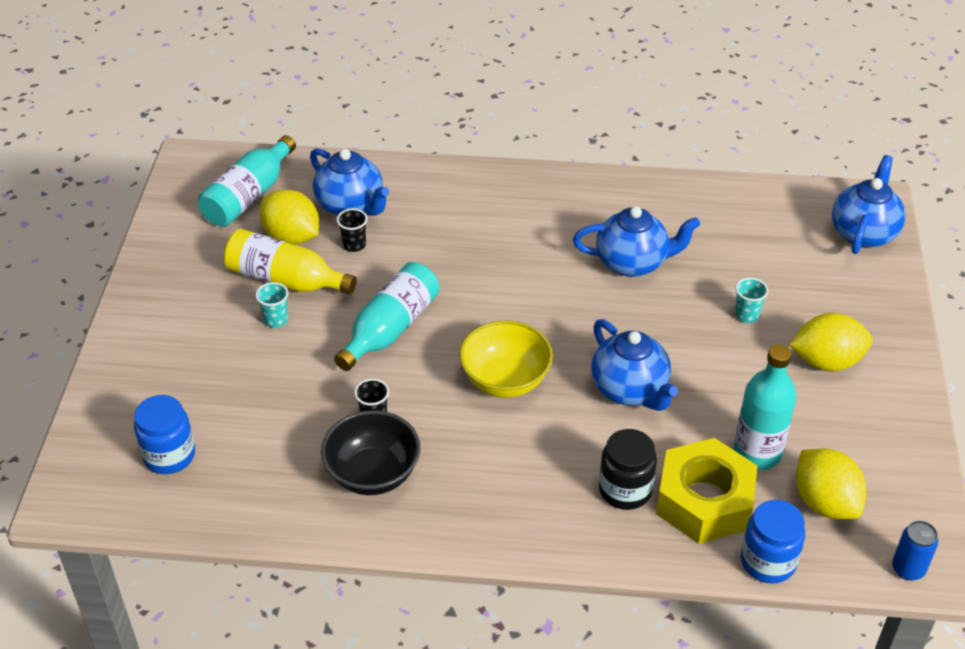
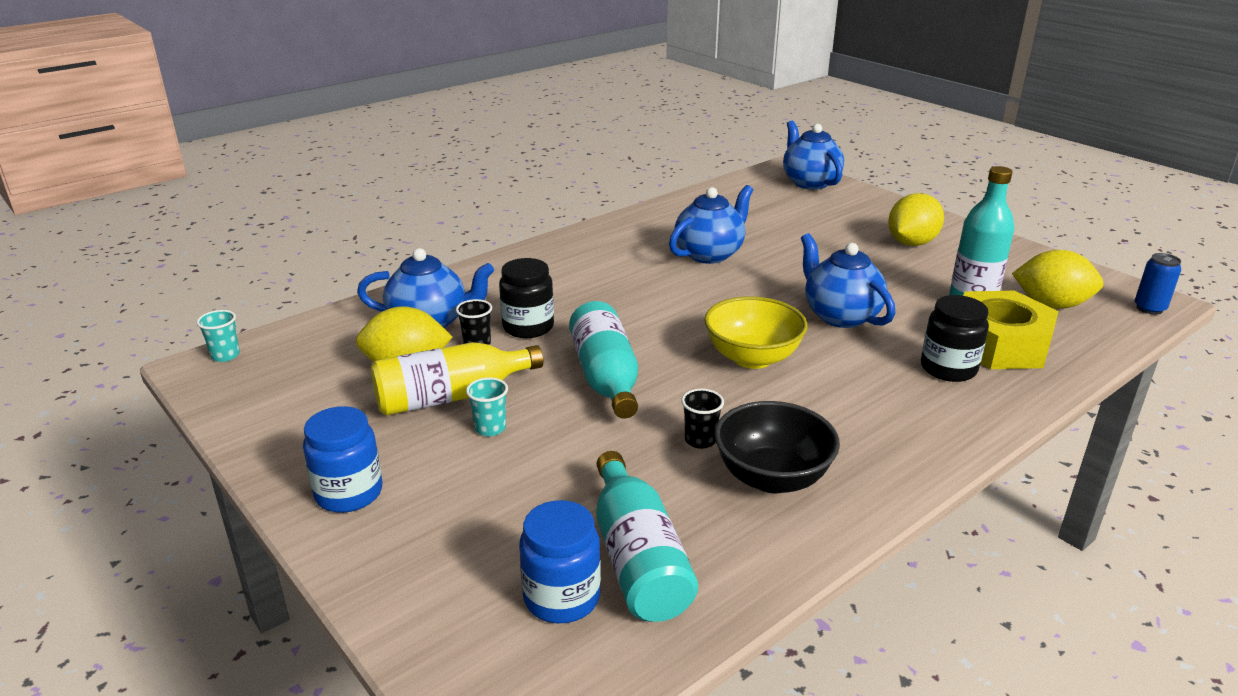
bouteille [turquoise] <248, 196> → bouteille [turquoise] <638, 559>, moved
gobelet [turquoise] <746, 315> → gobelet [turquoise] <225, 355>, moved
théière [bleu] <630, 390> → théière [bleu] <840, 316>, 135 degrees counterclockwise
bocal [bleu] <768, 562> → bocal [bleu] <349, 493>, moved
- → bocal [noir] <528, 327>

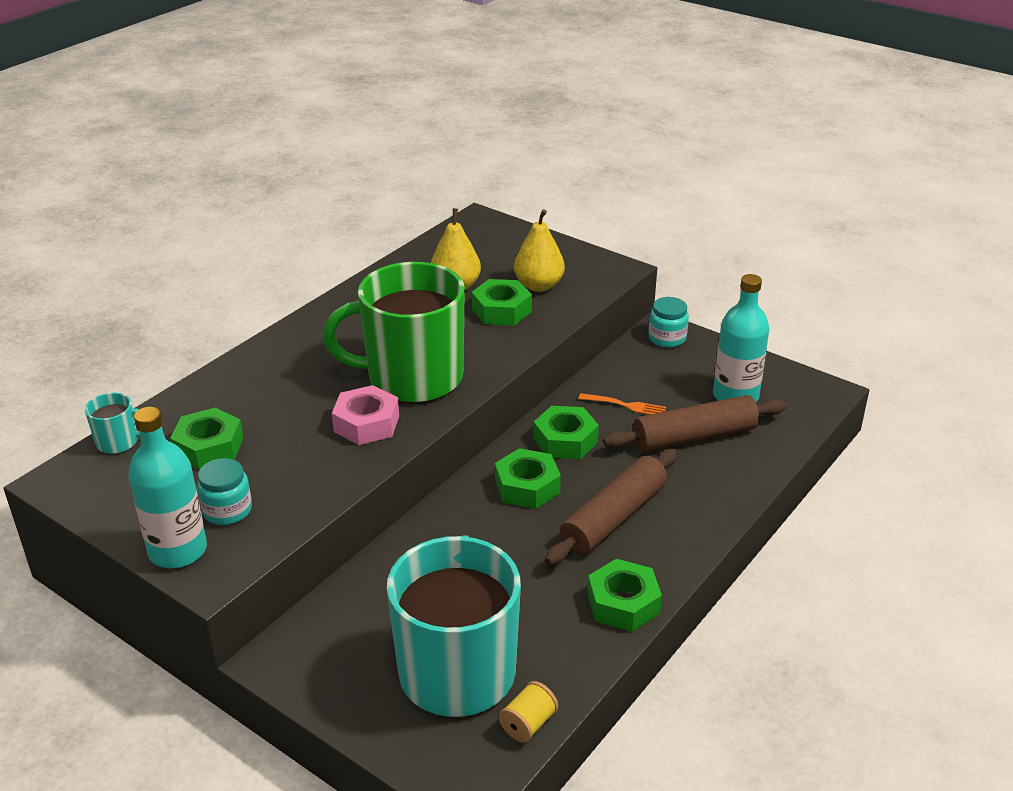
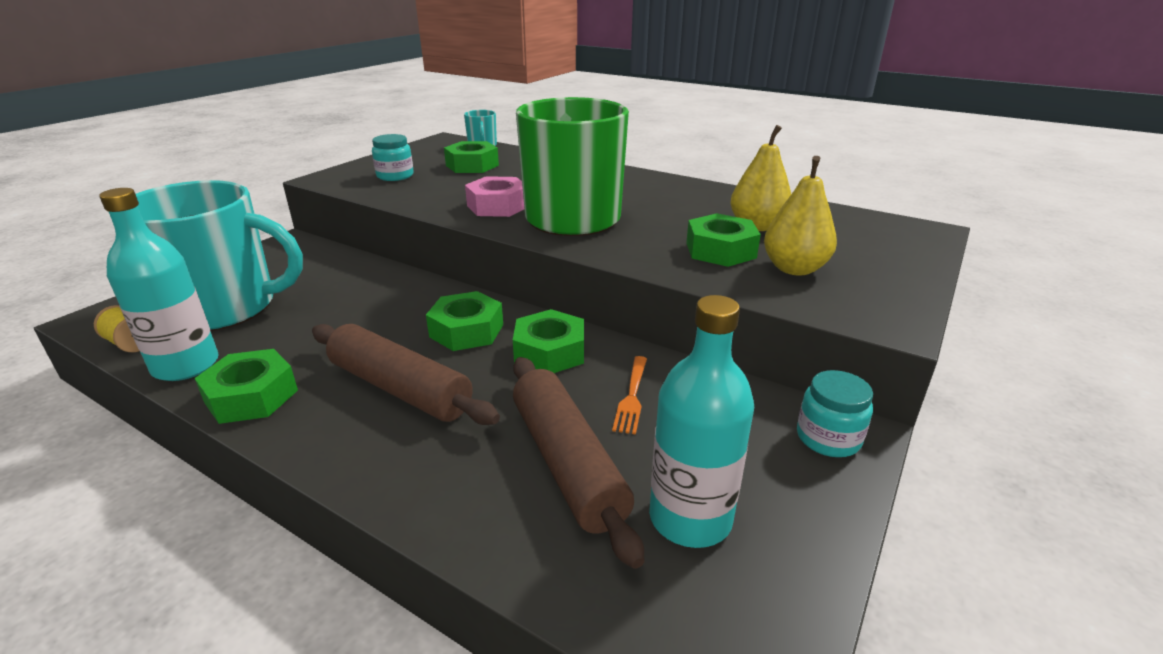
bouteille [turquoise] <178, 551> → bouteille [turquoise] <186, 365>, moved

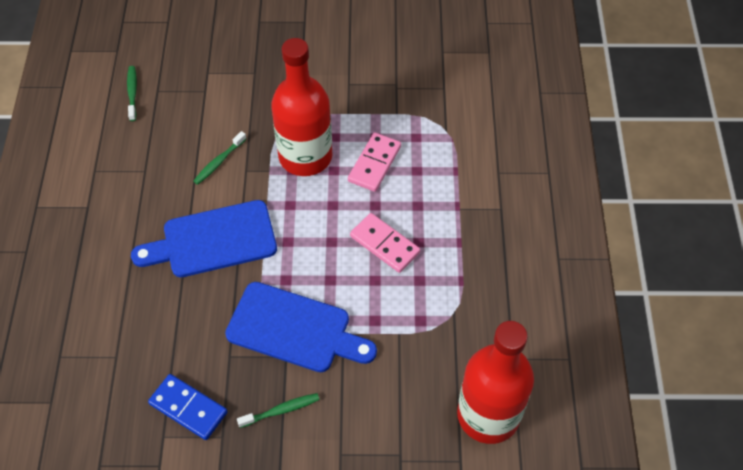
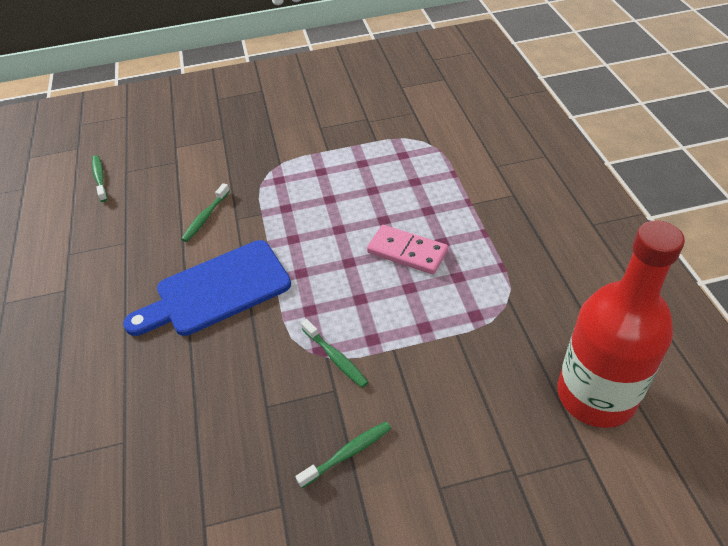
bouteille [rouge] <305, 156> → -
domino [rose] <374, 164> → -
planche à découper [bleu] <294, 329> → brosse à dents [vert] <336, 358>
domino [bleu] <188, 408> → -

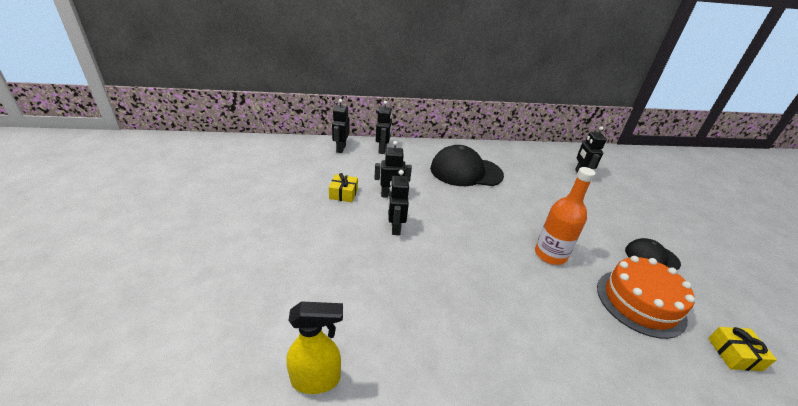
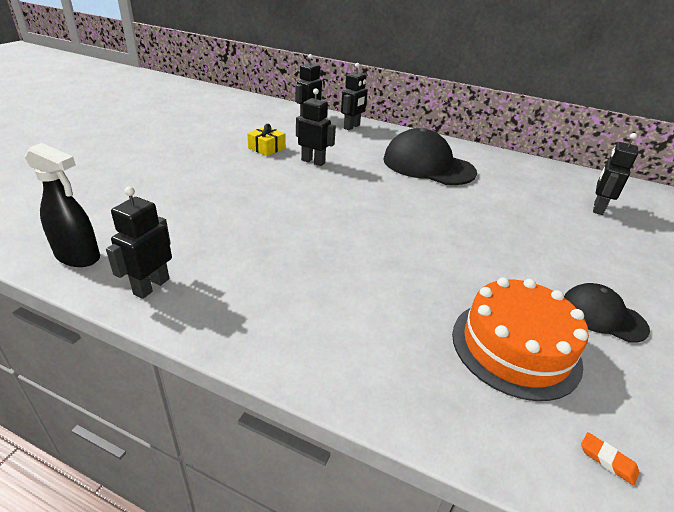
bouteille [orange] <550, 254> → -
robot [noir] <395, 228> → robot [noir] <151, 286>, moved
vaporisateur [jaune] <316, 379> → vaporisateur [noir] <78, 257>
cadeau [jaune] <734, 354> → gomme [orange] <607, 460>

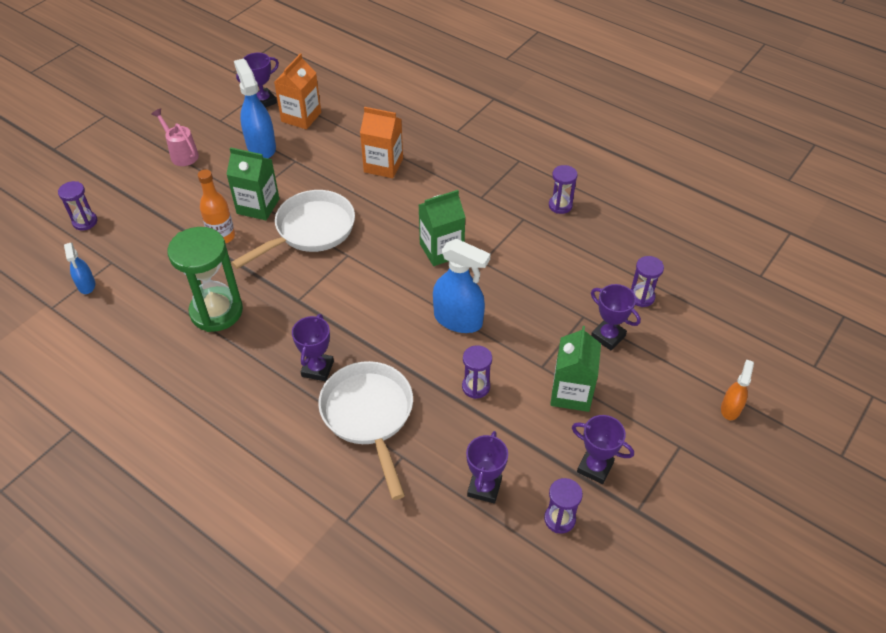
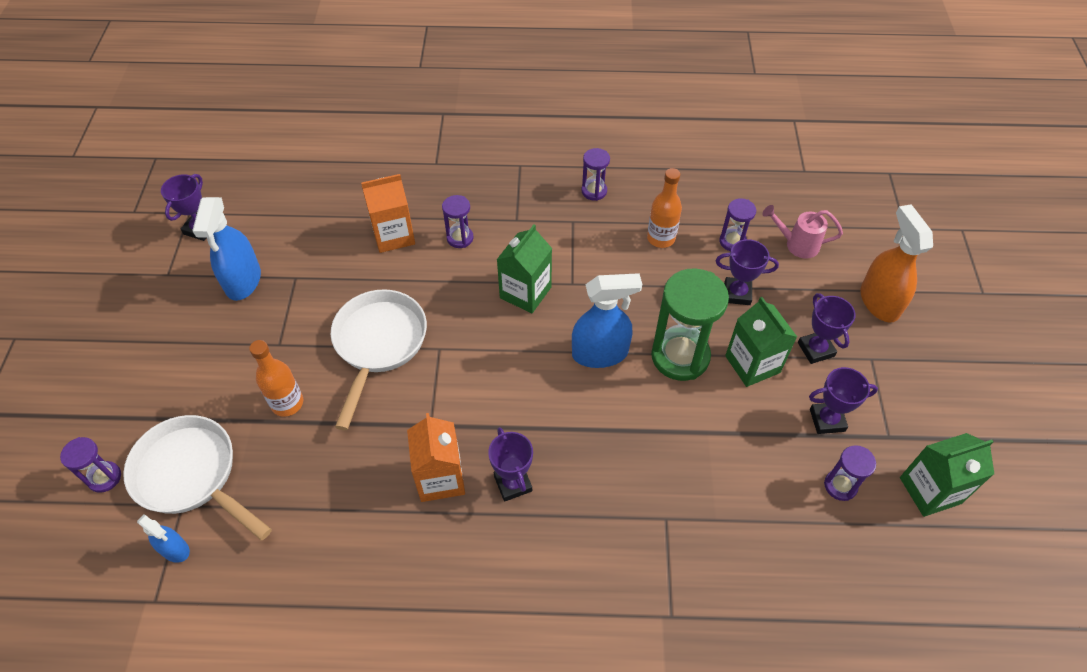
brique de lait [orange] <301, 117> → brique de lait [orange] <440, 478>, moved
vaporisateur [bleu] <261, 147> → vaporisateur [bleu] <243, 281>, 120 degrees counterclockwise
arrosoir [rose] <182, 154> → arrosoir [rose] <797, 244>, moved
brique de lait [vert] <258, 206> → brique de lait [vert] <930, 490>, moved
sablier [vert] <216, 311> → sablier [vert] <680, 356>, moved
sablier [violet] <476, 387> → sablier [violet] <460, 238>, moved
vaporisateur [orange] <730, 408> → vaporisateur [orange] <879, 301>, x1.83
poêle [blanc] <369, 416> → poêle [blanc] <191, 475>, moved
trophée [violet] <484, 487> → trophée [violet] <816, 349>, moved
- → bouteille [orange] <661, 238>

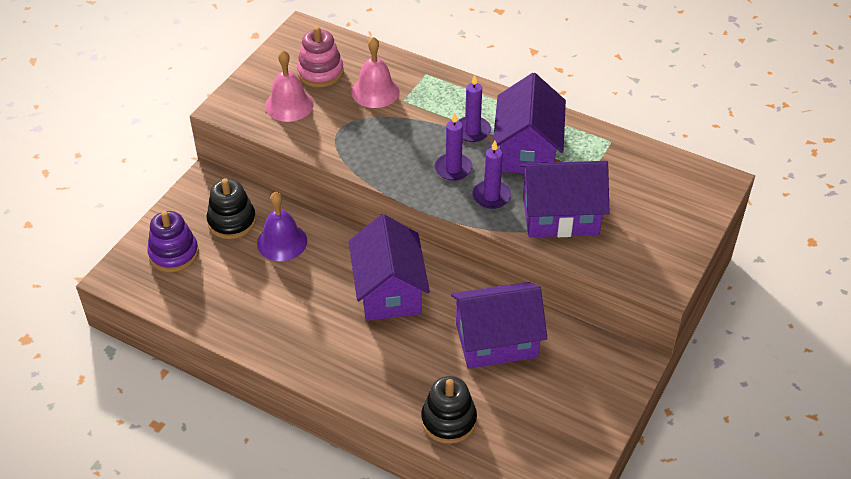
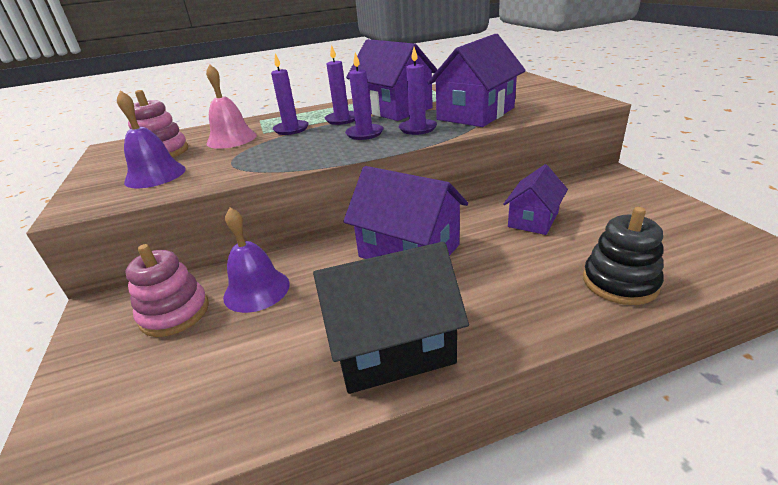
cloche [rose] <289, 105> → cloche [violet] <155, 175>
jouet à empiler [noir] <232, 221> → jouet à empiler [rose] <174, 313>
jouet à empiler [violet] <174, 254> → -
maison [violet] <496, 340> → maison [violet] <533, 219>, x0.62
- → bougie [violet] <291, 129>
- → maison [noir] <391, 346>

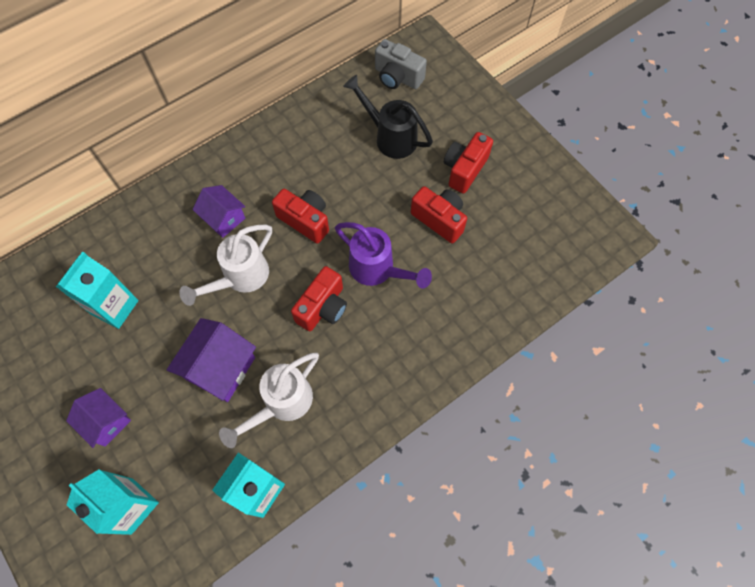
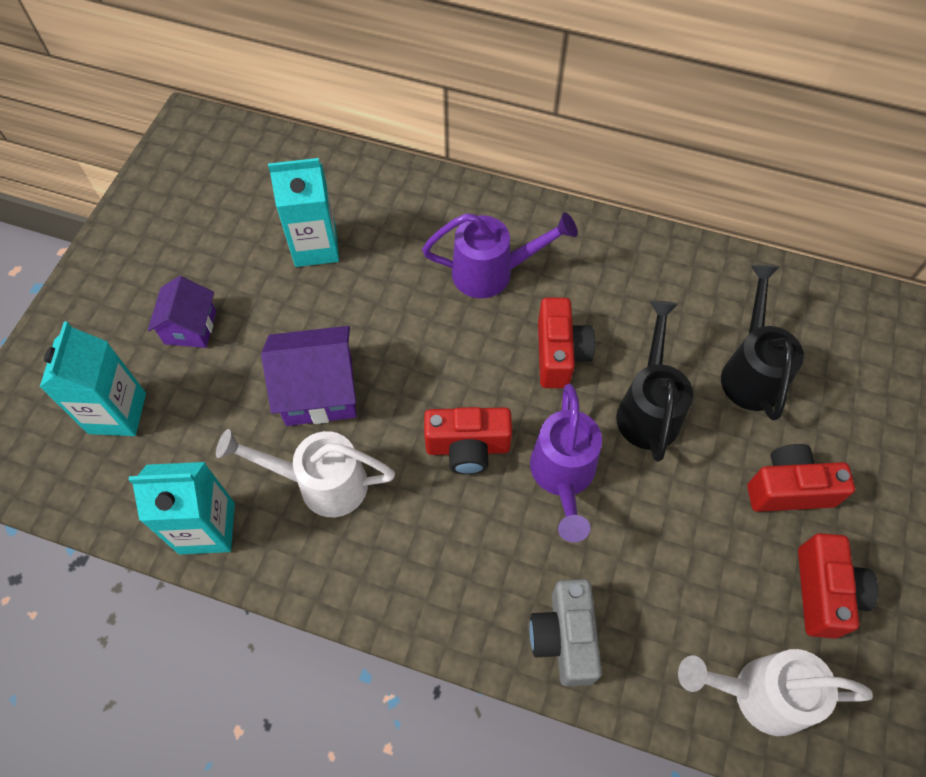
appareil photo [gris] <397, 77> → appareil photo [gris] <564, 638>, moved
maison [violet] <224, 218> → arrosoir [violet] <493, 273>
appareil photo [rouge] <439, 219> → appareil photo [rouge] <824, 592>, moved
arrosoir [blanc] <240, 278> → arrosoir [blanc] <757, 694>, moved
- → arrosoir [noir] <648, 407>

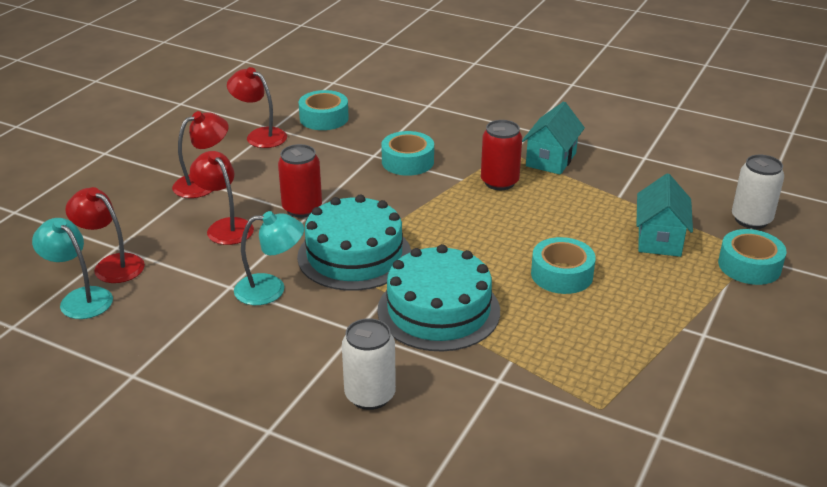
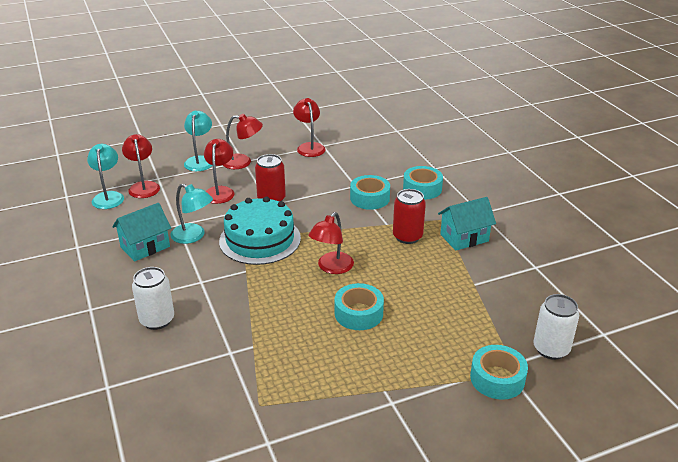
ruban adhésif [turquoise] <324, 118> → ruban adhésif [turquoise] <422, 189>, moved
maison [turquoise] <659, 239> → maison [turquoise] <145, 247>, moved
gâteau [turquoise] <438, 310> → -
- → lampe [turquoise] <200, 160>
- → lampe [rouge] <331, 268>

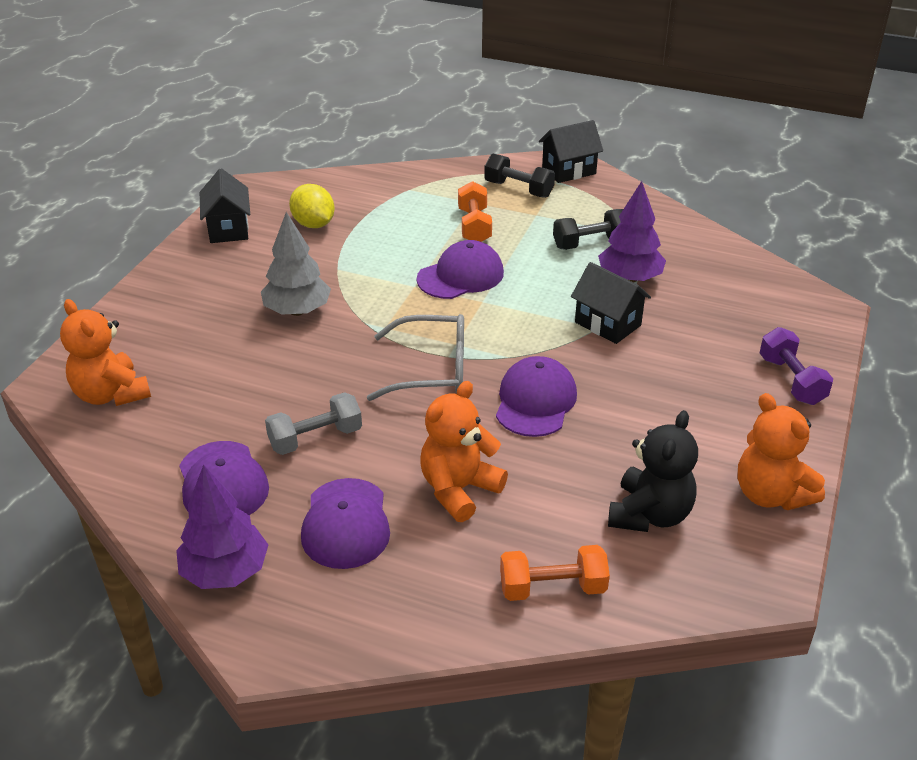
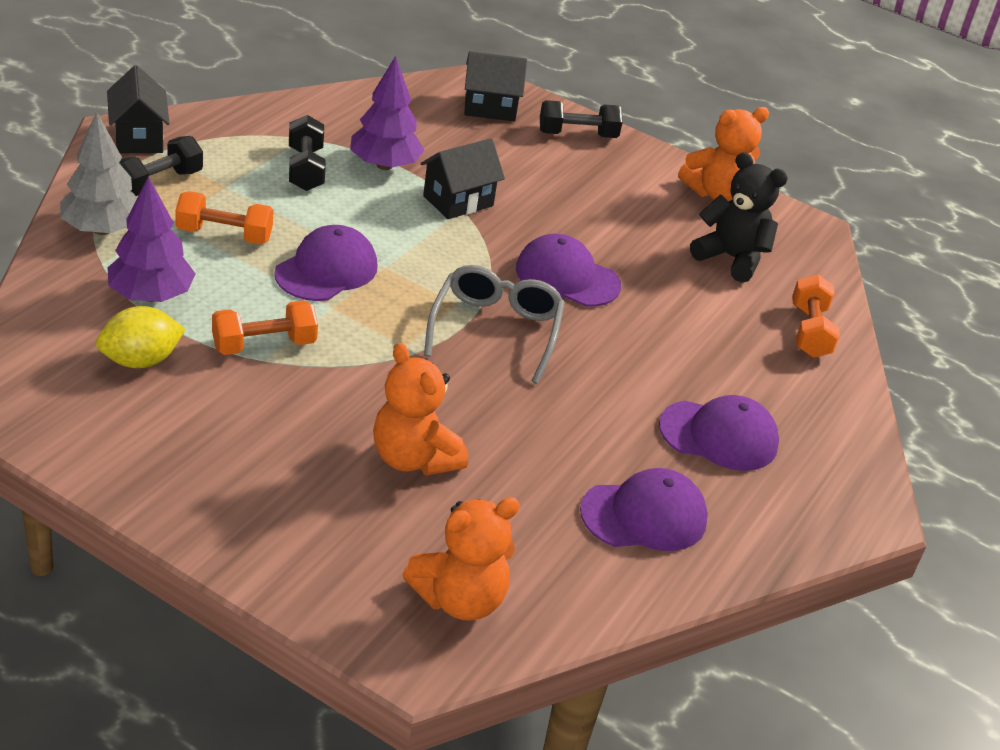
maison [noir] <228, 229> → maison [noir] <490, 108>, moved
arbre [gris] <297, 311> → arbre [gris] <102, 229>, moved
casquette [violet] <461, 276> → casquette [violet] <326, 270>, 60 degrees clockwise
haltère [violet] <791, 380> → haltère [noir] <577, 135>
ours en peluche [orange] <459, 490> → ours en peluche [orange] <413, 458>, moved
haltère [gris] <315, 438> → -
arbre [violet] <225, 571> → arbre [violet] <151, 296>, moved
- → haltère [orange] <264, 345>

